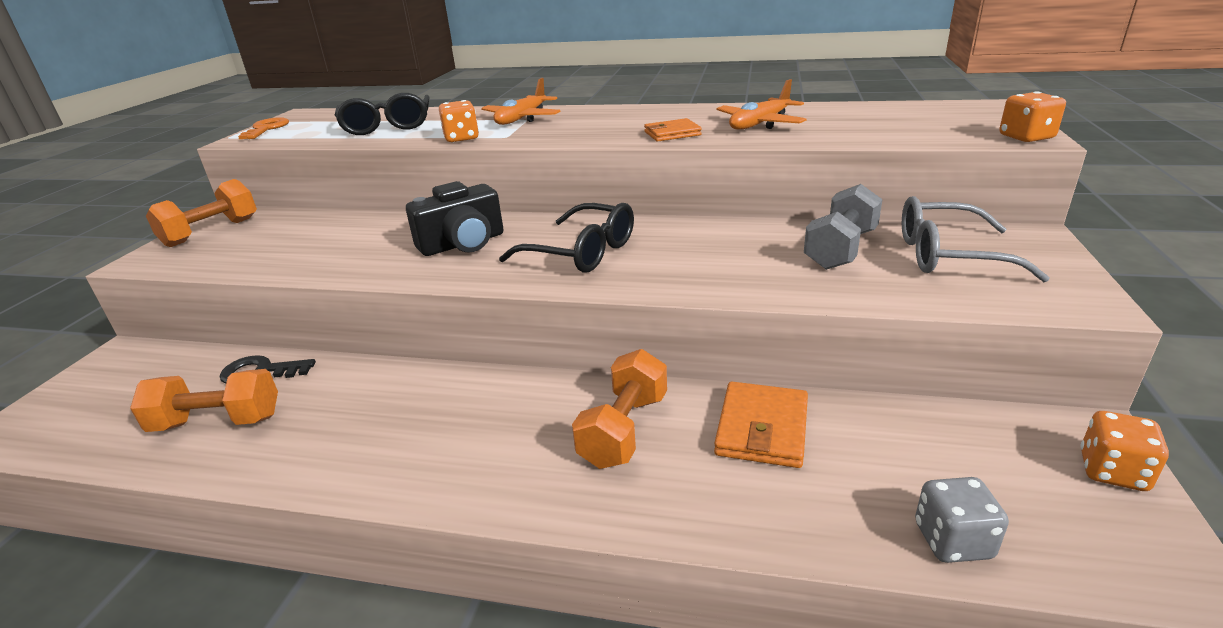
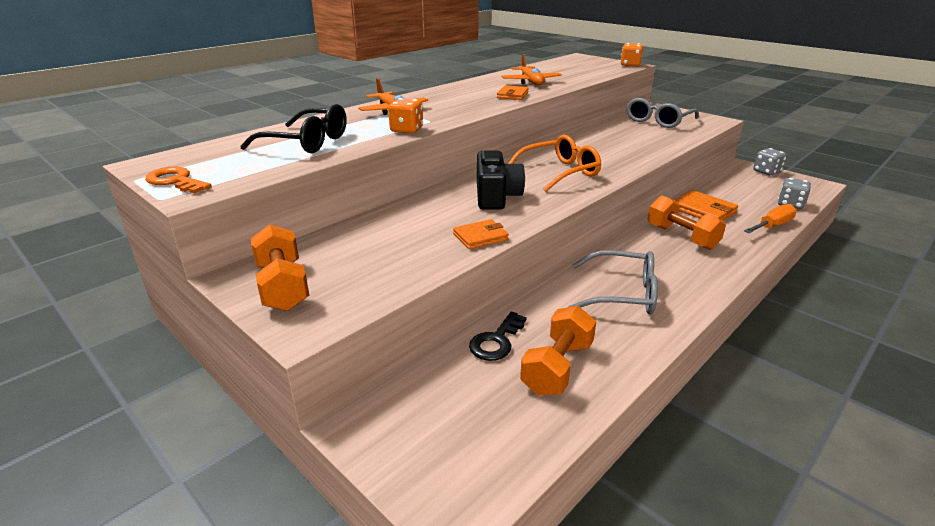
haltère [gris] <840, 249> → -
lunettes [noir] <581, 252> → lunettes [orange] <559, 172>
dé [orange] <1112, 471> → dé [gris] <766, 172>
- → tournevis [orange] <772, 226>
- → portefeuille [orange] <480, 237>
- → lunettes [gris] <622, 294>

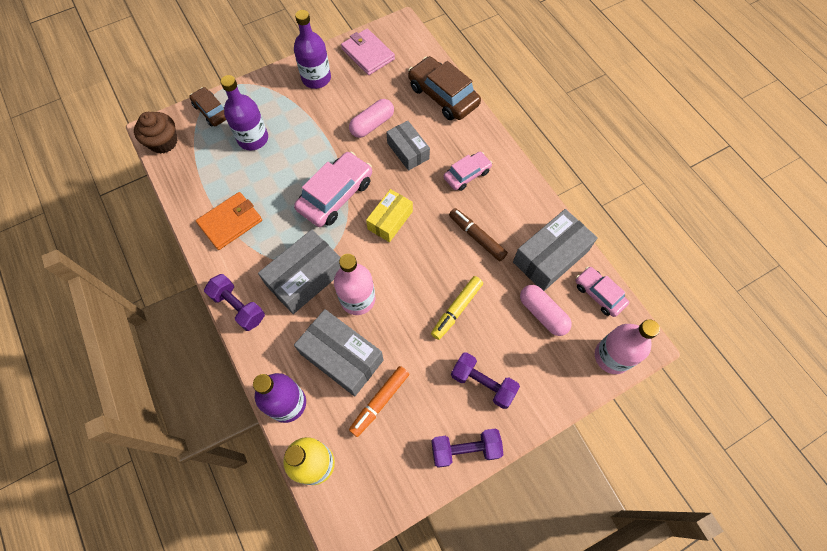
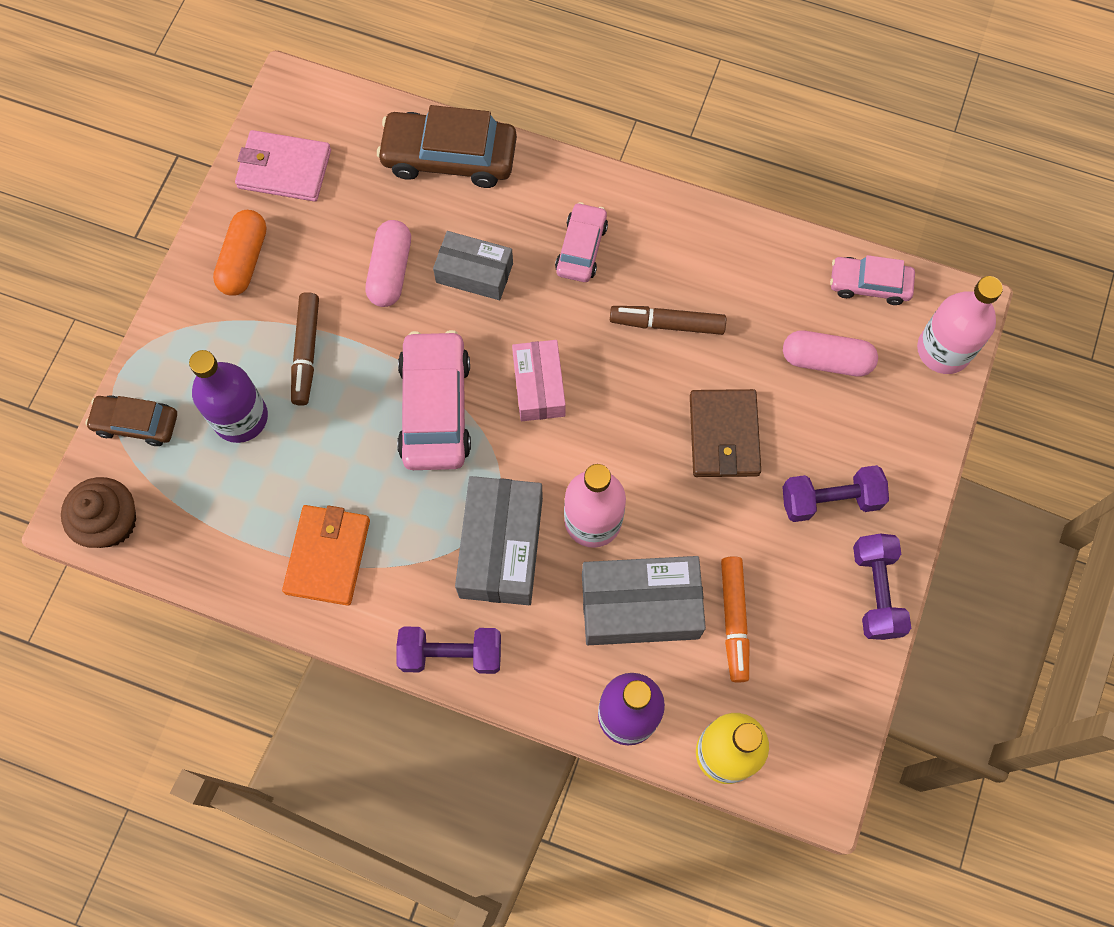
bouteille [violet] <316, 78> → gélule [orange] <244, 260>
boîte [jaune] <390, 220> → boîte [rose] <538, 386>
boîte [gris] <550, 256> → -
feutre [jaune] <457, 309> → portefeuille [marron] <724, 435>
haltère [violet] <465, 449> → haltère [violet] <876, 591>, 45 degrees counterclockwise
- → feutre [marron] <306, 352>

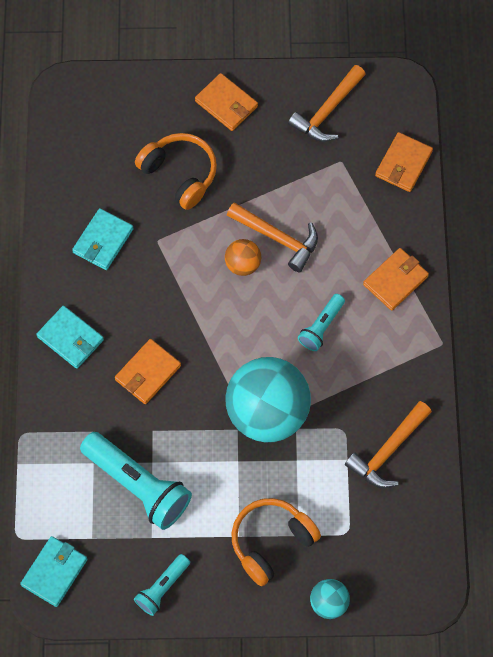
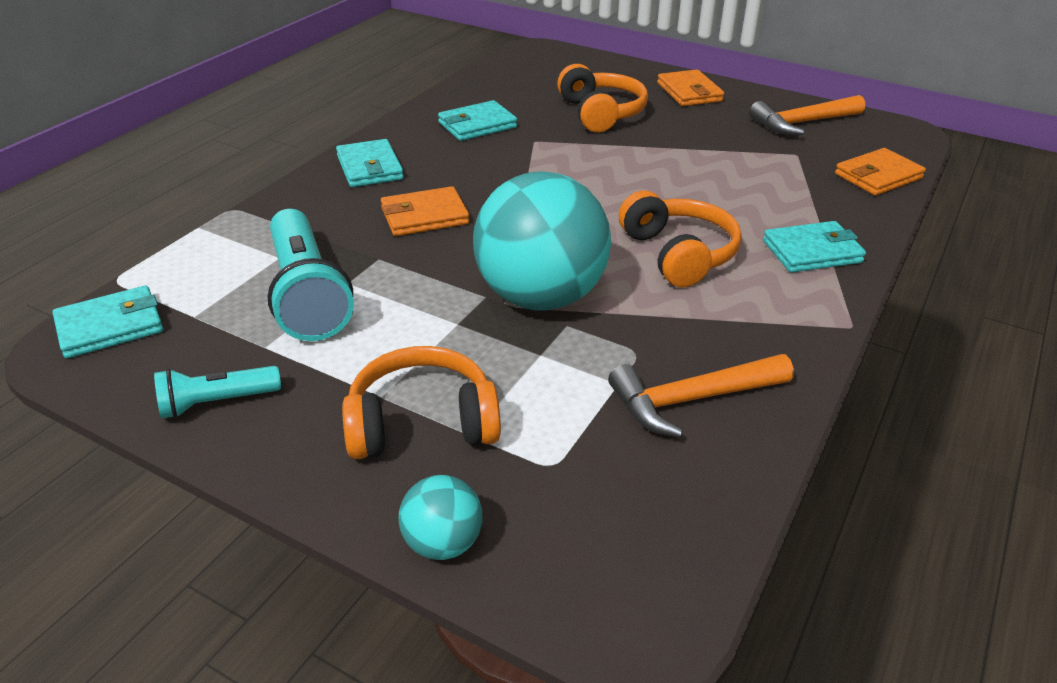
marteau [orange] <278, 238> → -
balle [orange] <243, 264> → -
portefeuille [orange] <395, 280> → portefeuille [turquoise] <812, 252>
lampe de poche [turquoise] <321, 327> → casque audio [orange] <678, 254>

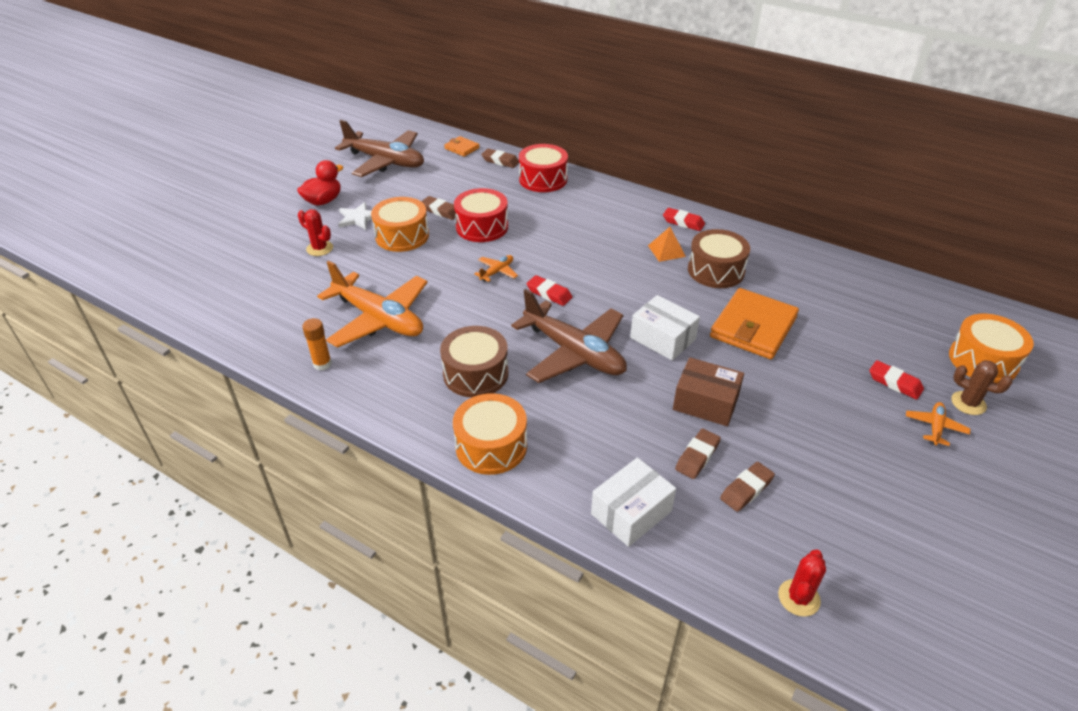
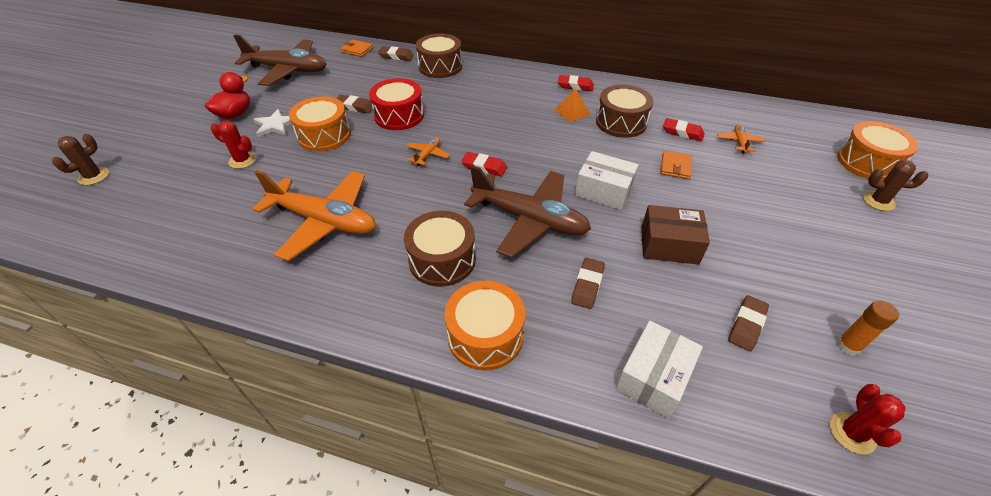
tambour [rouge] <543, 179> → tambour [marron] <440, 67>
portefeuille [orange] <753, 327> → portefeuille [orange] <675, 167>, x0.48
bâton de colle [orange] <322, 364> → bâton de colle [orange] <848, 346>, moved
gomme [rouge] <894, 383> → gomme [rouge] <682, 132>, moved
avion [orange] <935, 427> → avion [orange] <739, 142>, moved
gomme [marron] <697, 456> → gomme [marron] <587, 285>, moved
- → cactus [marron] <94, 176>

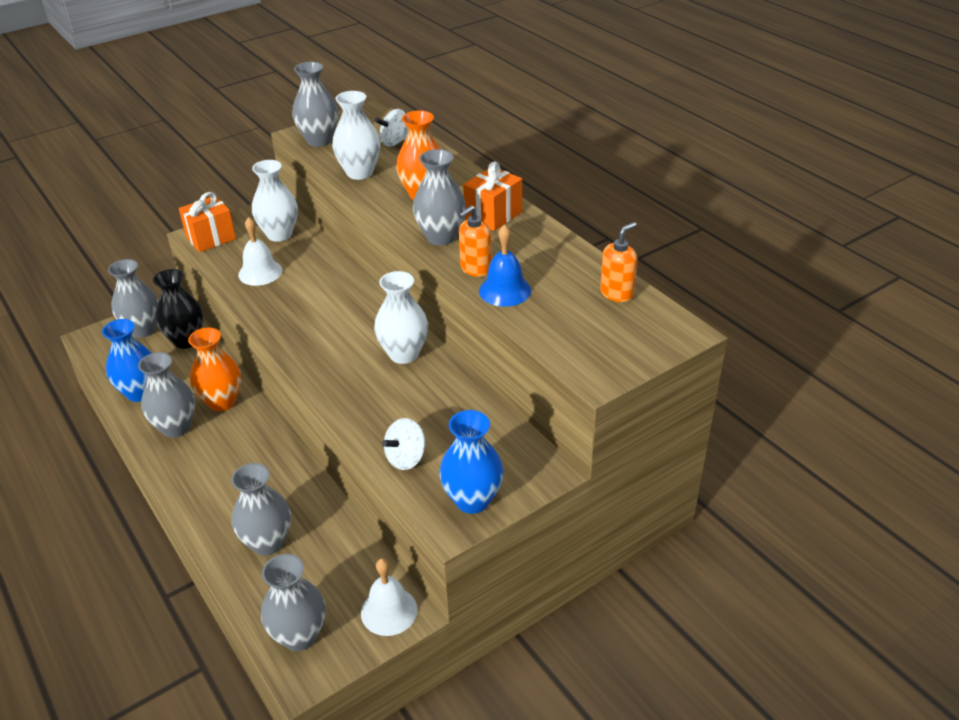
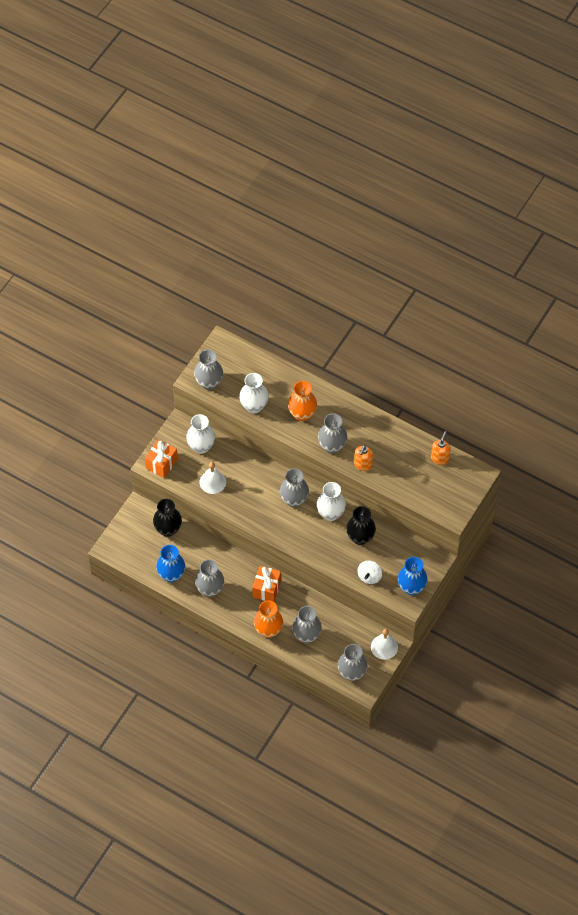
toupie [blanc] <395, 142> → -
cadeau [orange] <493, 215> → cadeau [orange] <266, 589>, moved
cloche [bleu] <505, 290> → -
vase [gris] <143, 329> → vase [gris] <294, 500>, moved
vase [orange] <222, 402> → vase [orange] <268, 630>, moved
- → vase [noir] <360, 537>

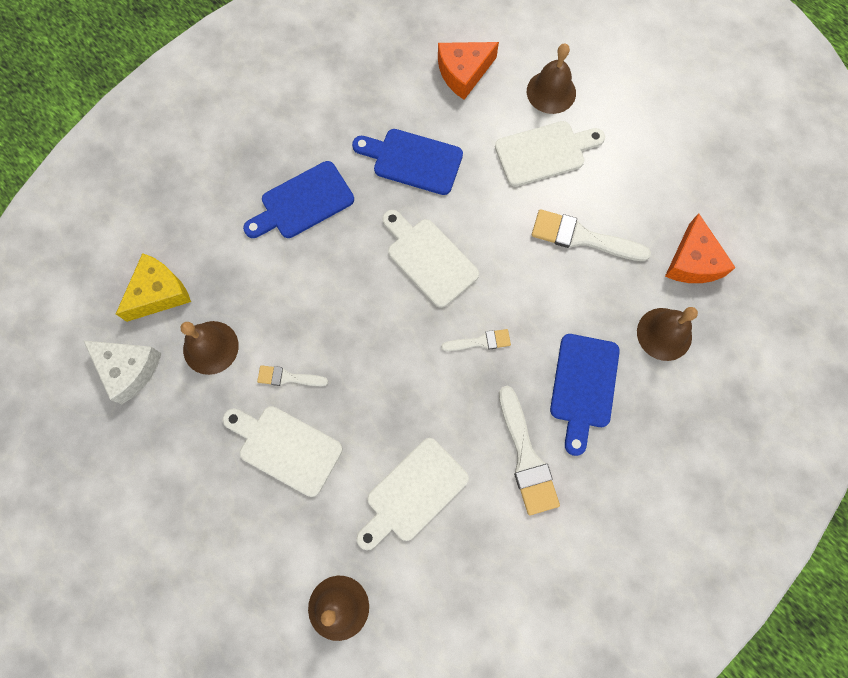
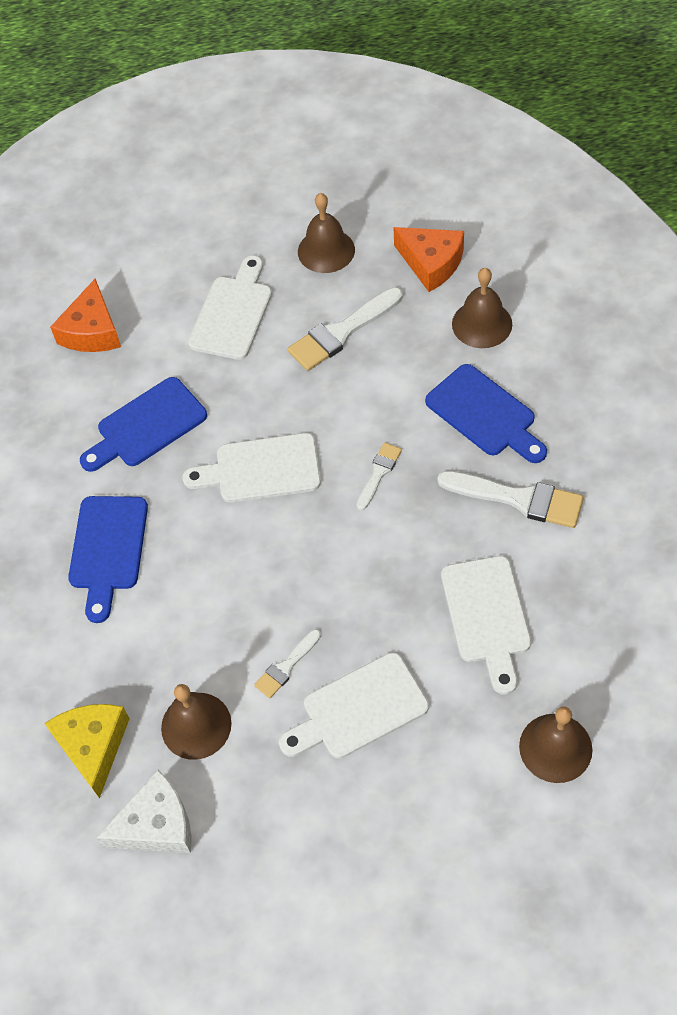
cloche [marron] <551, 92> → cloche [marron] <326, 250>, moved

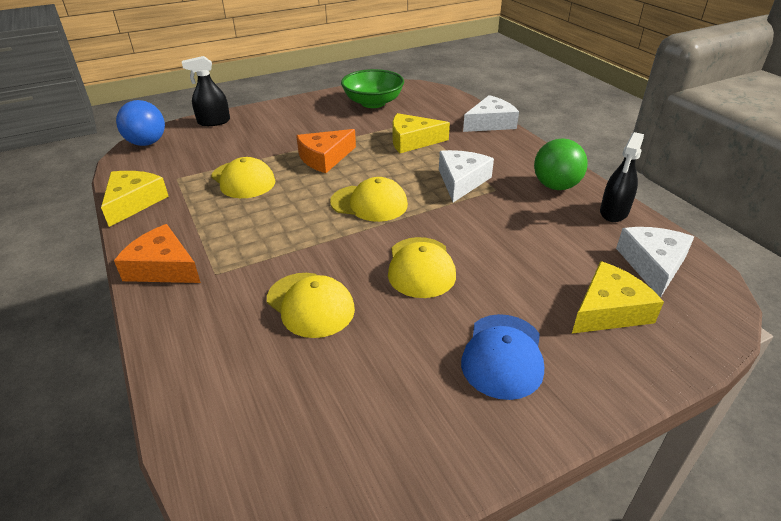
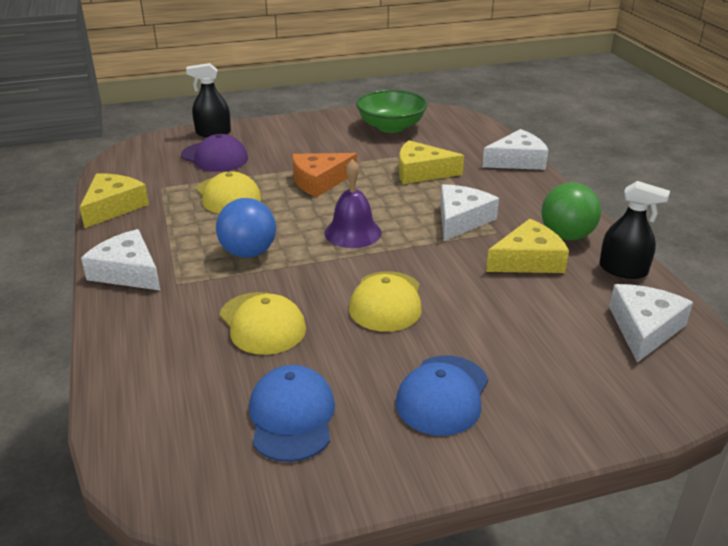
balle [bleu] <147, 143> → balle [bleu] <248, 253>, moved
vaporisateur [noir] <614, 212> → vaporisateur [noir] <623, 270>, 105 degrees counterclockwise
casquette [jaune] <369, 203> → cloche [violet] <353, 232>
fromage [orange] <163, 267> → fromage [blanc] <127, 272>
fromage [jaune] <609, 310> → fromage [jaune] <528, 260>, moved
- → casquette [violet] <214, 157>
- → casquette [bleu] <292, 417>

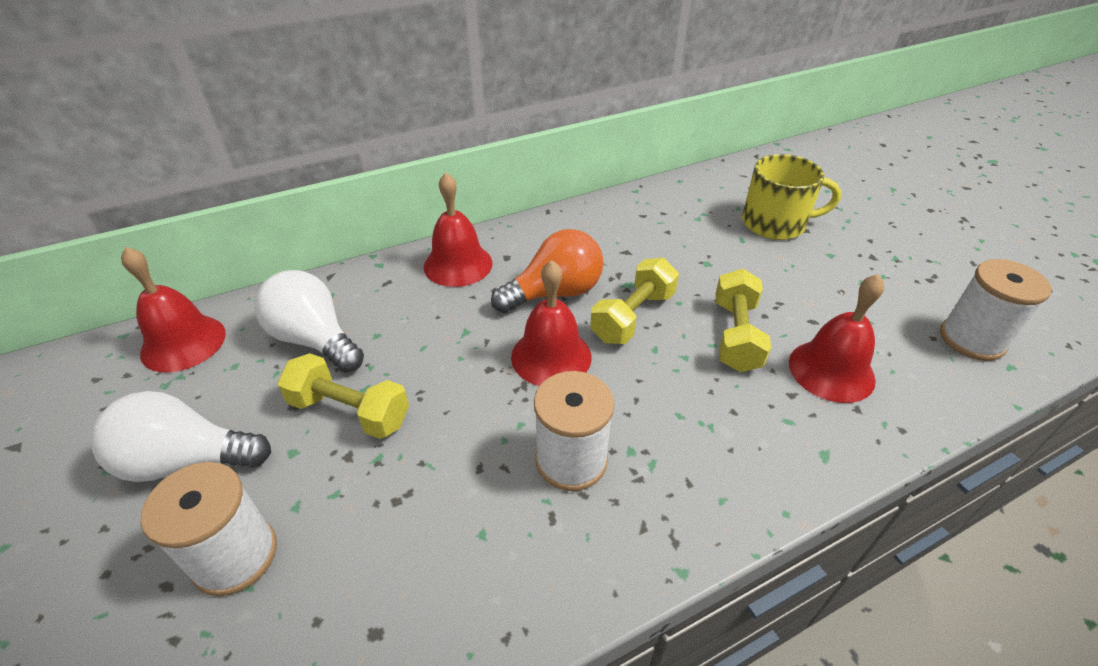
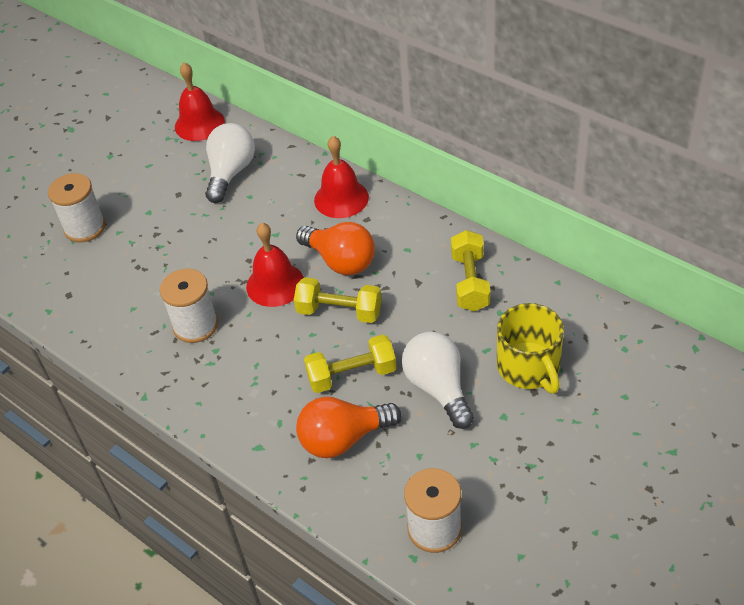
cloche [rouge] <831, 370> → ampoule [orange] <343, 439>
haltère [jaune] <350, 411> → haltère [jaune] <470, 282>, moved
ampoule [blanc] <186, 461> → ampoule [blanc] <438, 388>, moved

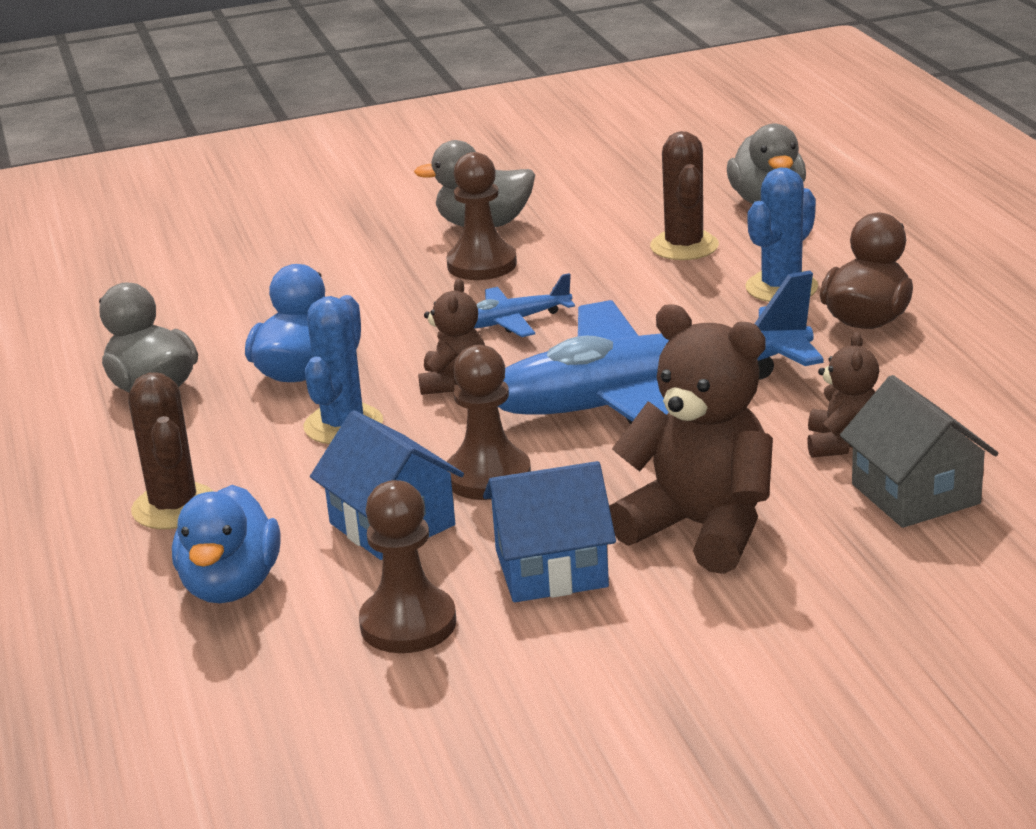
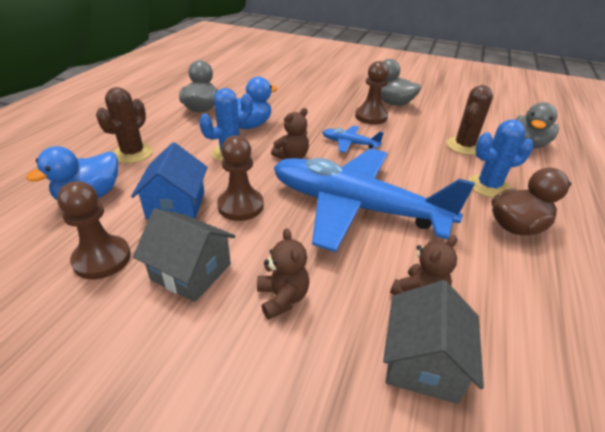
ours en peluche [marron] <701, 528> → ours en peluche [marron] <282, 298>, x0.53
maison [bleu] <551, 568> → maison [gris] <191, 271>

